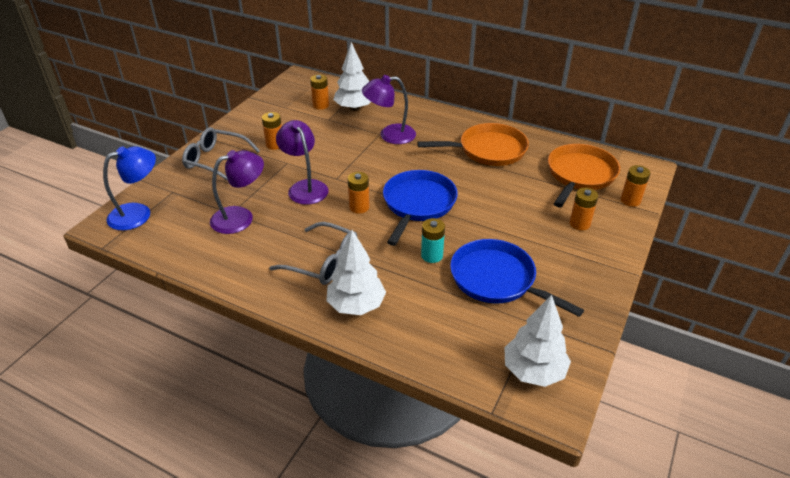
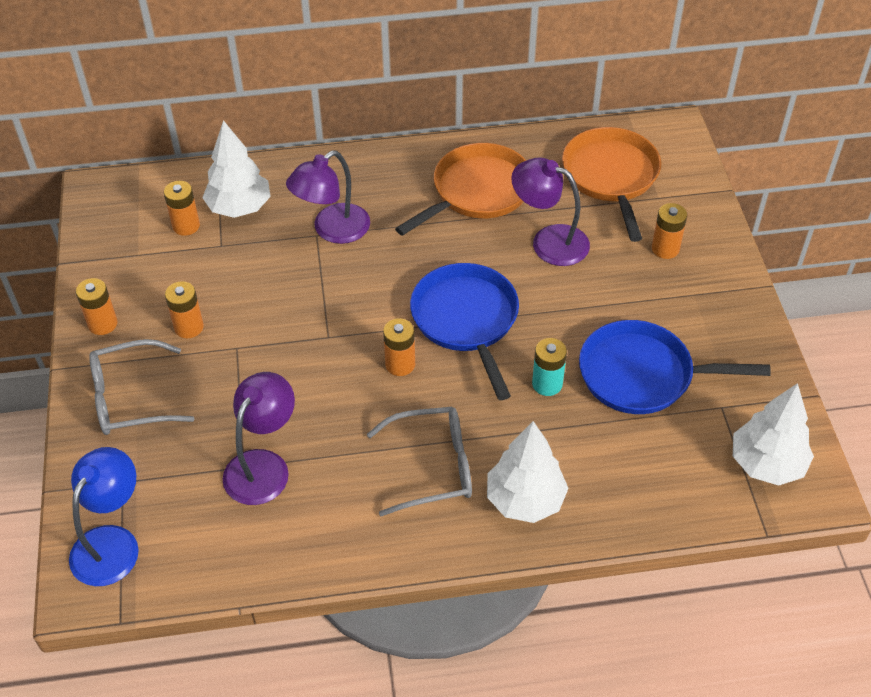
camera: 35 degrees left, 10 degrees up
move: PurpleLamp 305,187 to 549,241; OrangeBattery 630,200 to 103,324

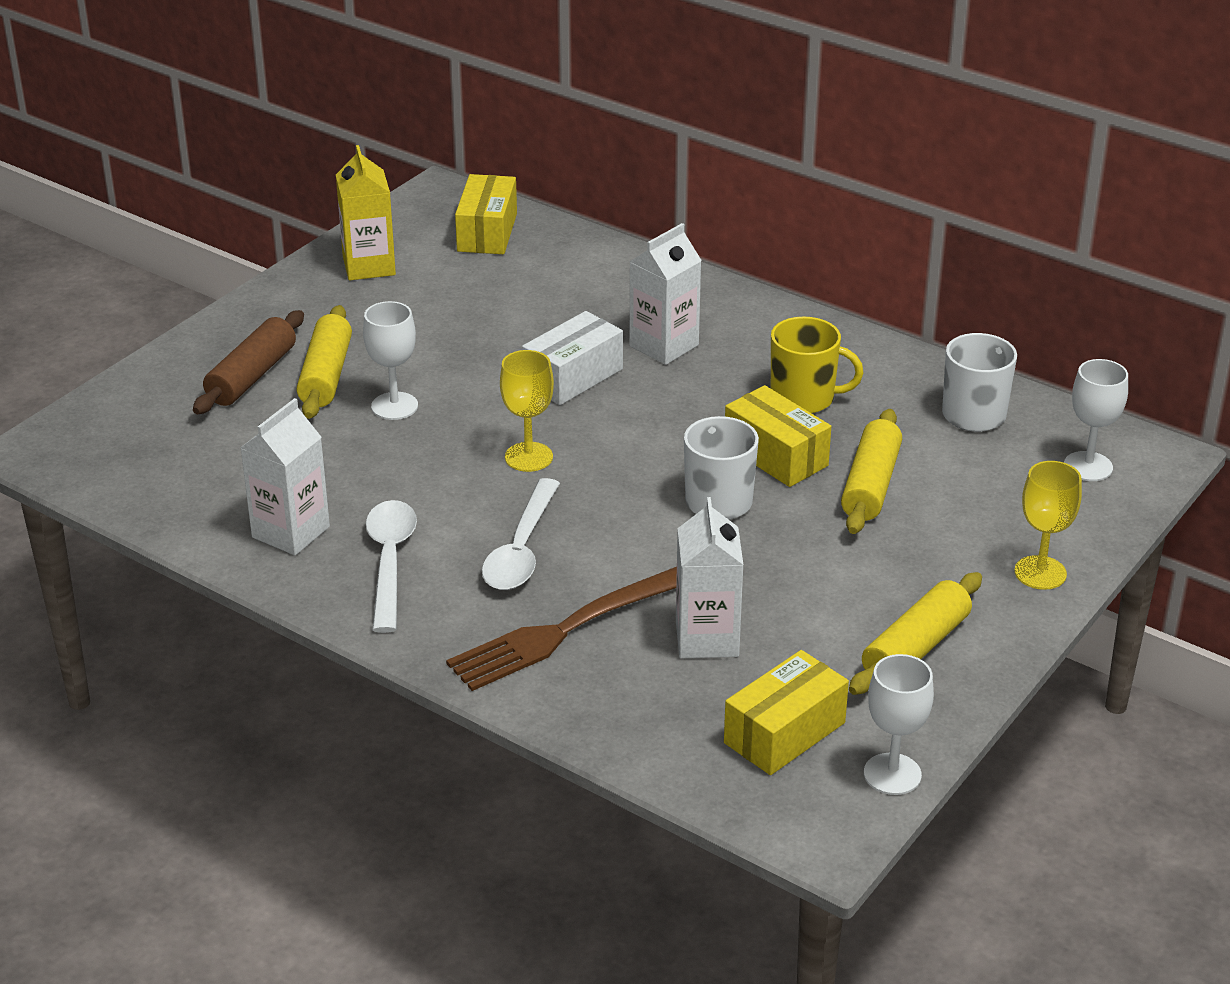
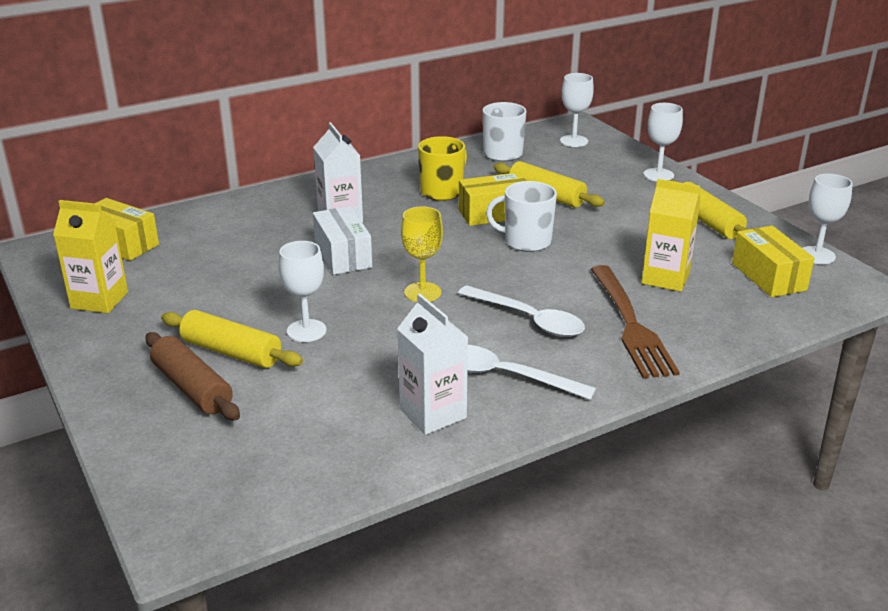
camera: 65 degrees left, 5 degrees down
recolor: WhiteCarton 707,638 to YellowCarton 665,278; YellowGoblet 1040,573 to WhiteGoblet 658,175

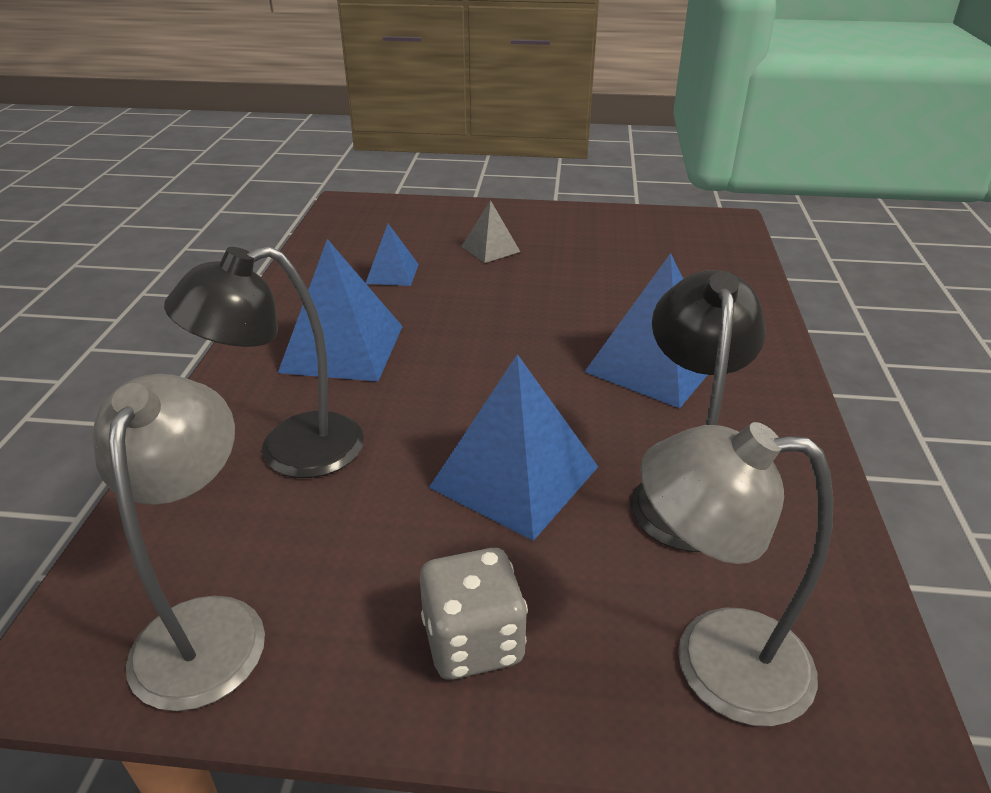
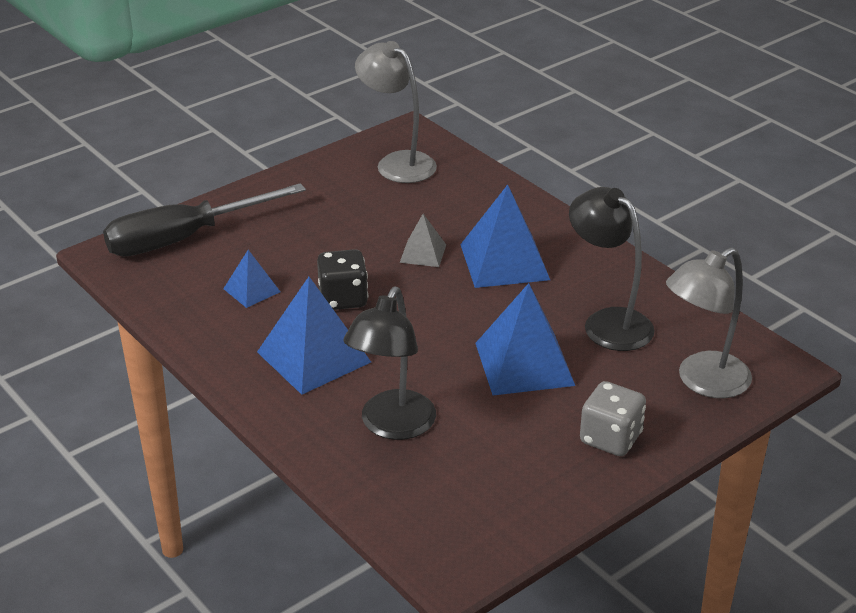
camera: 45 degrees left, 0 degrees up
insert: BlackScrewdriver 184,239; BlackDice 343,299
move: GreyLamp 206,626 to 397,163; GreyPyramid 490,249 to 423,253

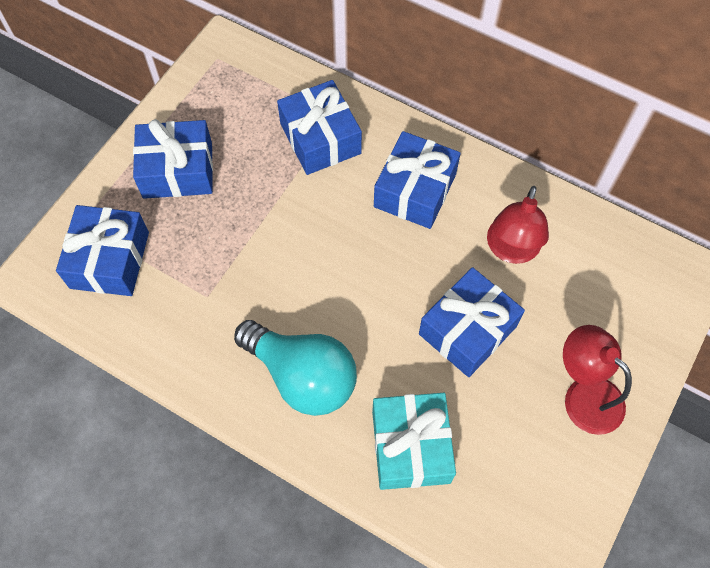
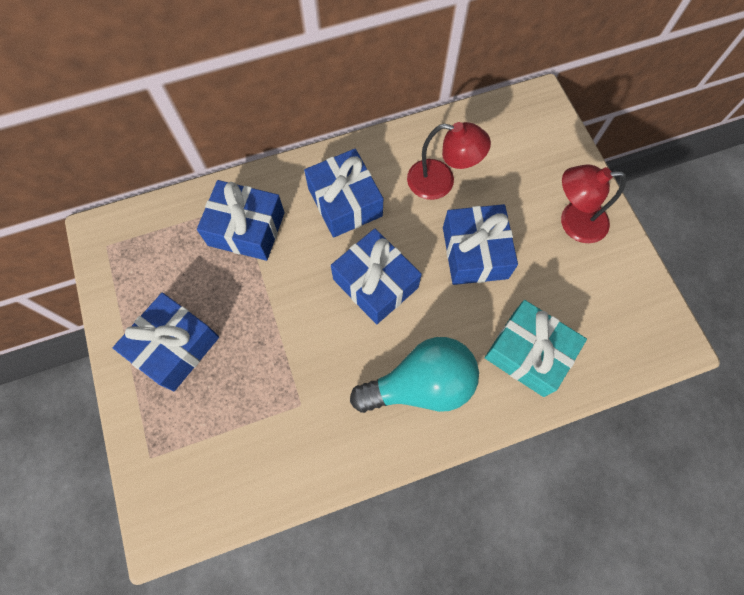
camera: 50 degrees left, 5 degrees up
move: BlueGift 109,260 to 375,283
rotate: RedLamp 511,250 = 441,182 45 degrees counterclockwise

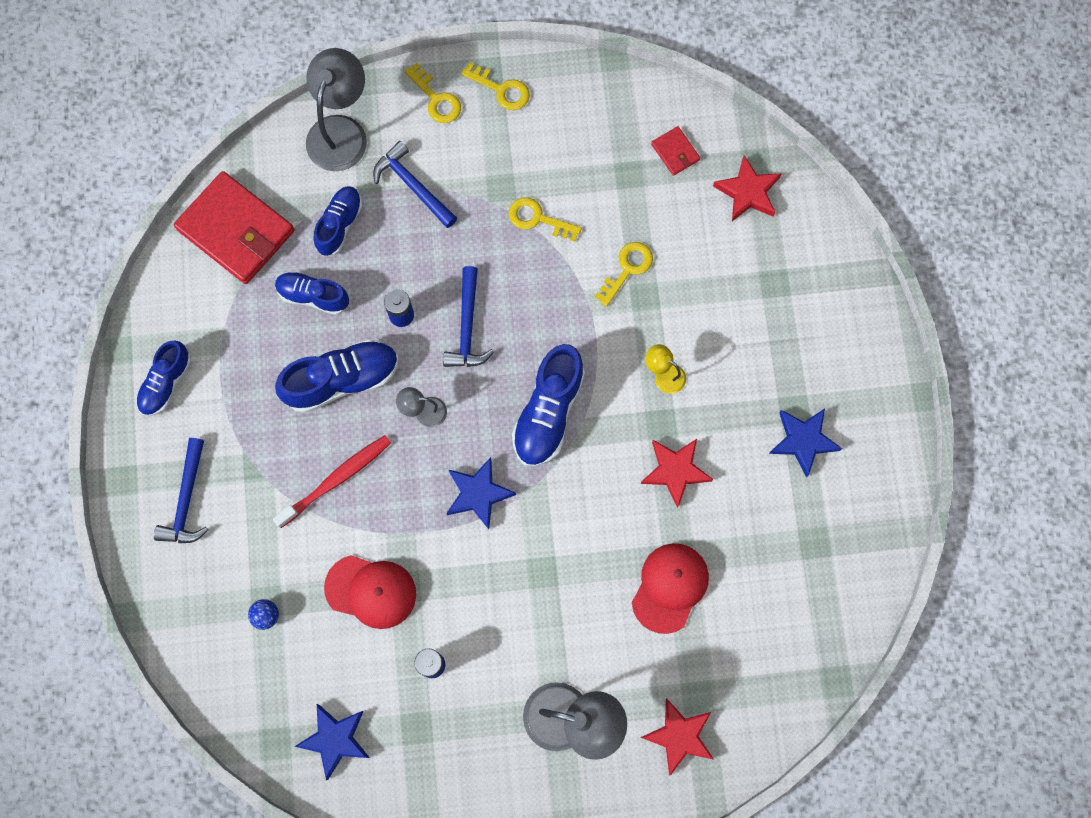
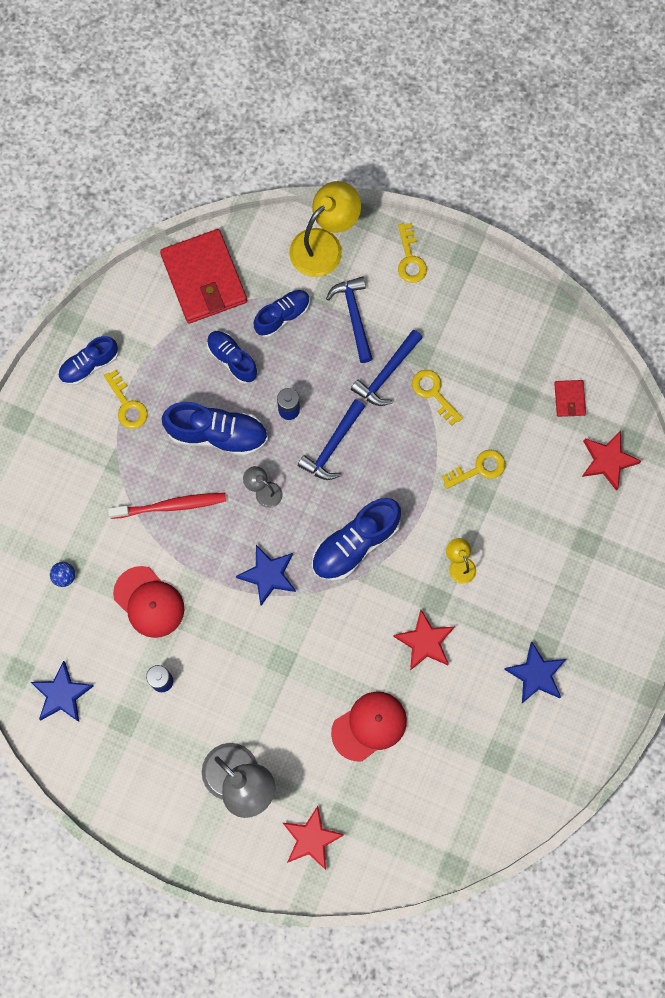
camera: 30 degrees right, 0 degrees up
move: BlueHammer 187,500 to 387,373; YellowKey 501,89 to 127,405
recolor: GreyLamp 341,131 to YellowLamp 324,245

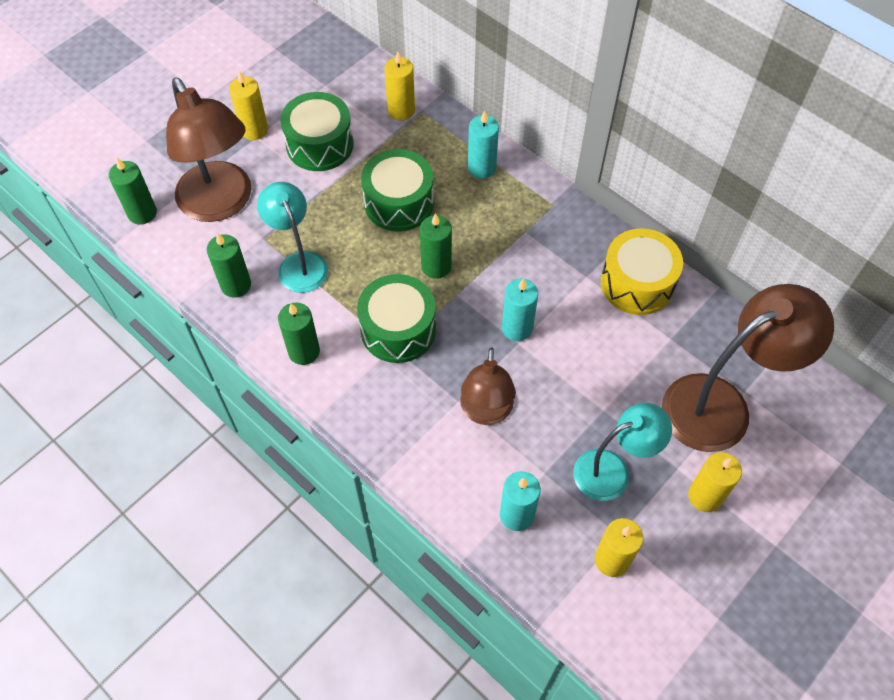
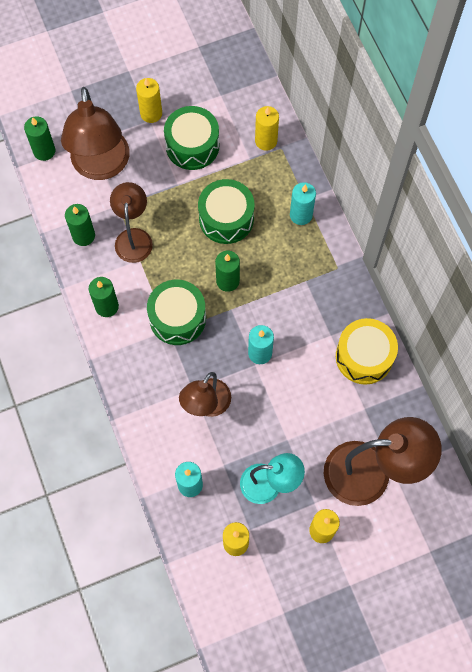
camera: 25 degrees right, 10 degrees up
recolor: TurquoiseLamp 299,263 to BrownLamp 134,237

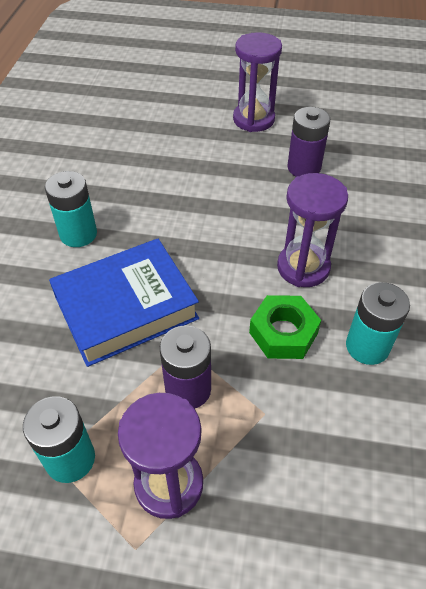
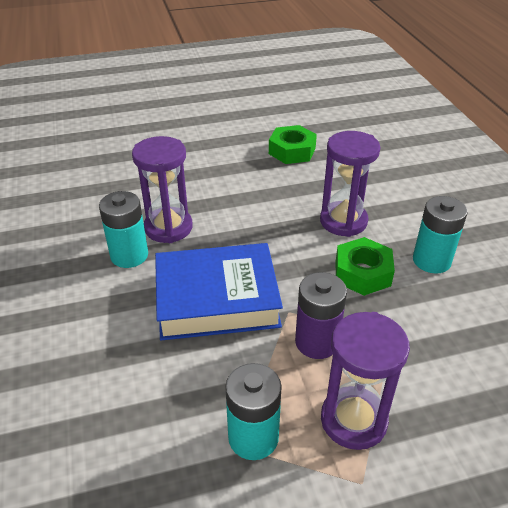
camera: 25 degrees left, 10 degrees down
move: PurpleHourglass 253,119 to 168,227
replace: PurpleBattery 304,168 to GreenNut 292,151
rotate: BlueBook 126,308 = 217,299 45 degrees clockwise

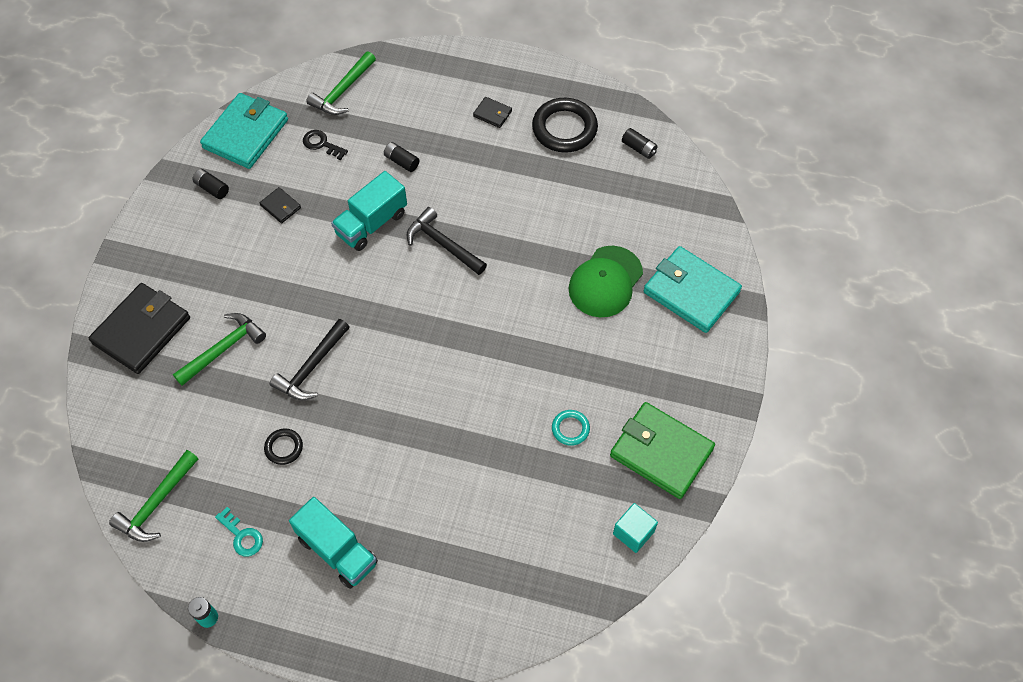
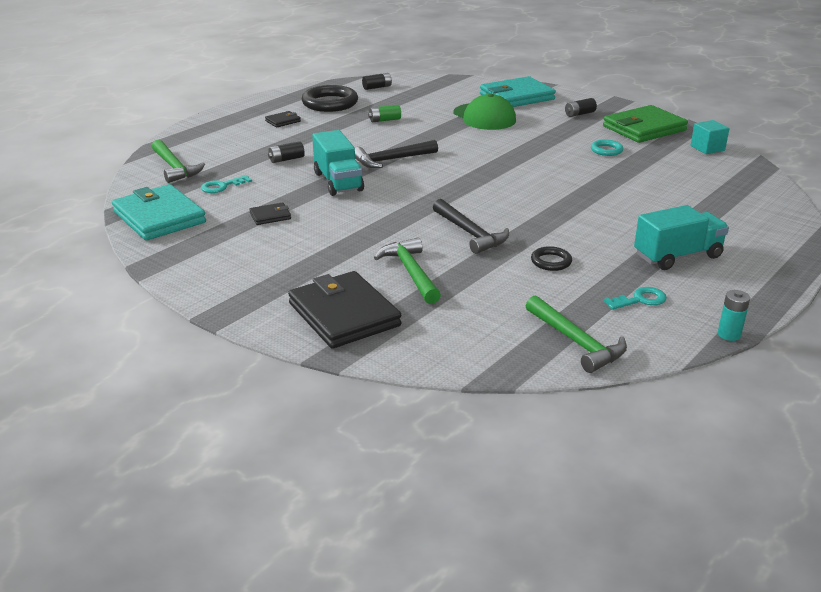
camera: 65 degrees left, 30 degrees down
insert: GreenBattery 384,120
move: BlackBattery 212,188 to 579,114
recolor: BlackKey 321,144 to TurquoiseKey 222,186

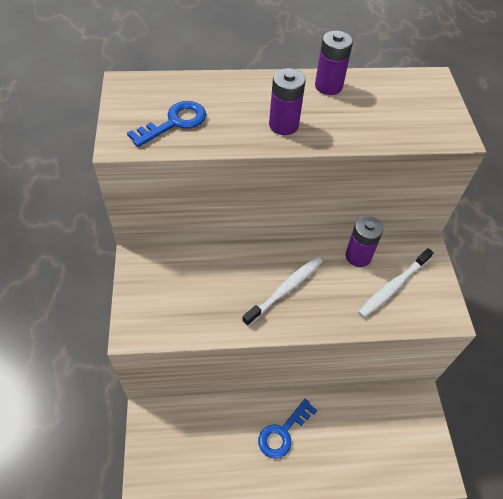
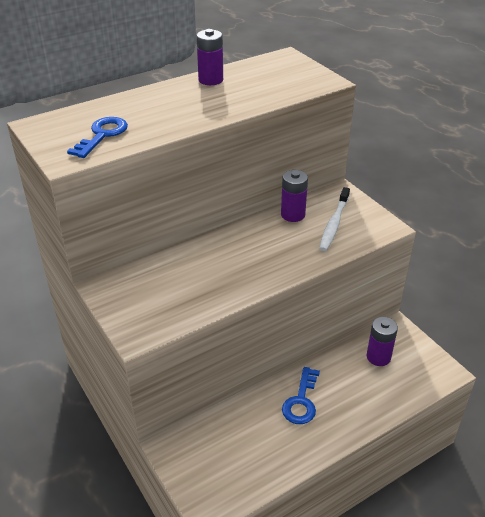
camera: 25 degrees left, 15 degrees down
delete: WhiteToothbrush 285,290
move: PurpleBattery 283,125 to 378,357

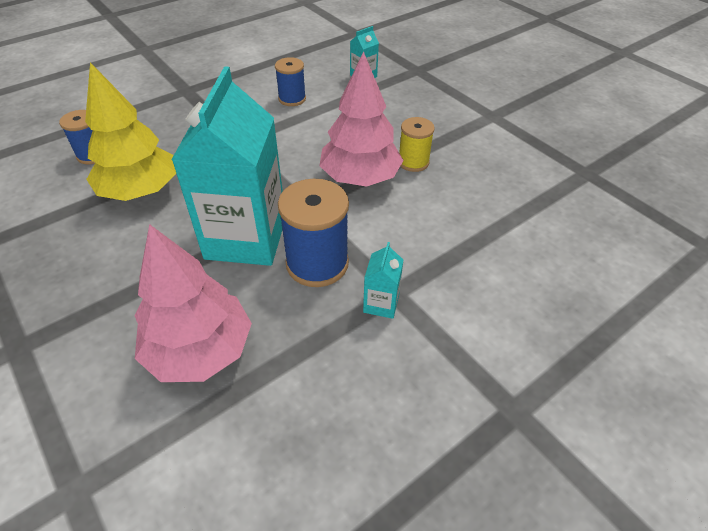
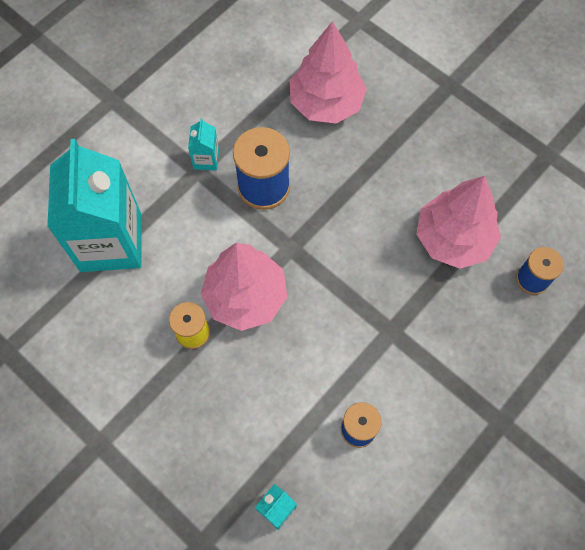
camera: 170 degrees right, 20 degrees up
move: TurquoiseCarton 246,238 to 111,242
recolor: YellowTree 140,191 to PinkTree 453,238

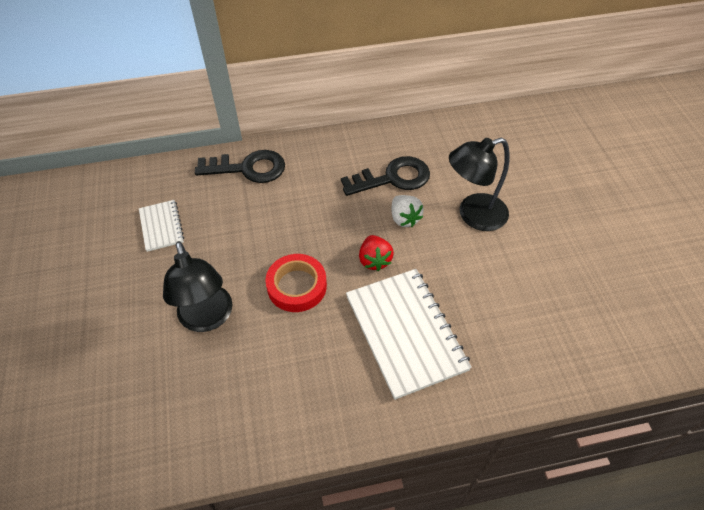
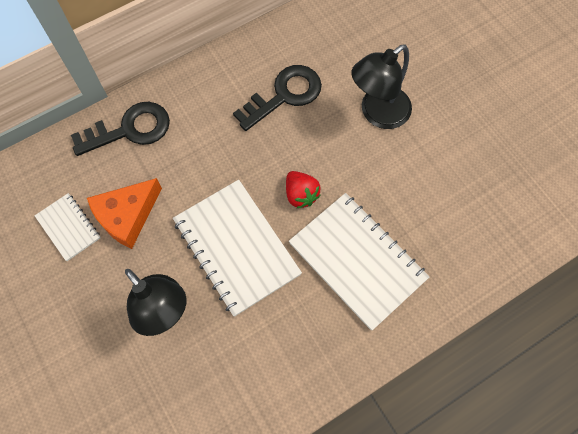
camera: 20 degrees left, 15 degrees up
delete: WhiteStrawberry 404,218
insert: OrangeCheese 127,216
replace: RedTape 297,286 to WhiteNotebook 236,248

